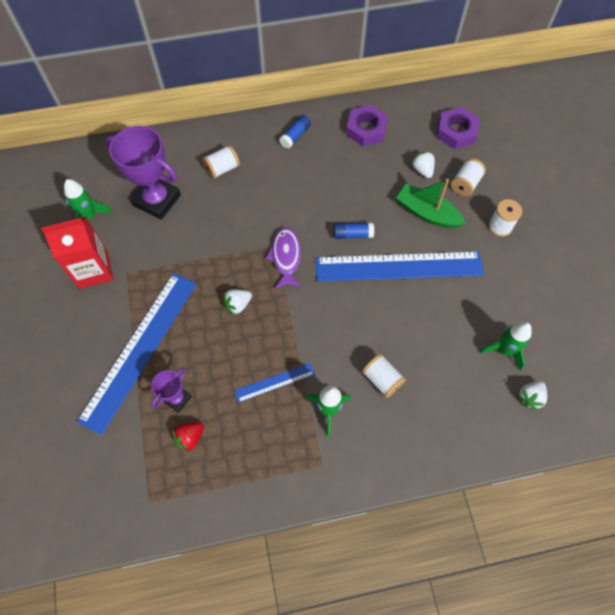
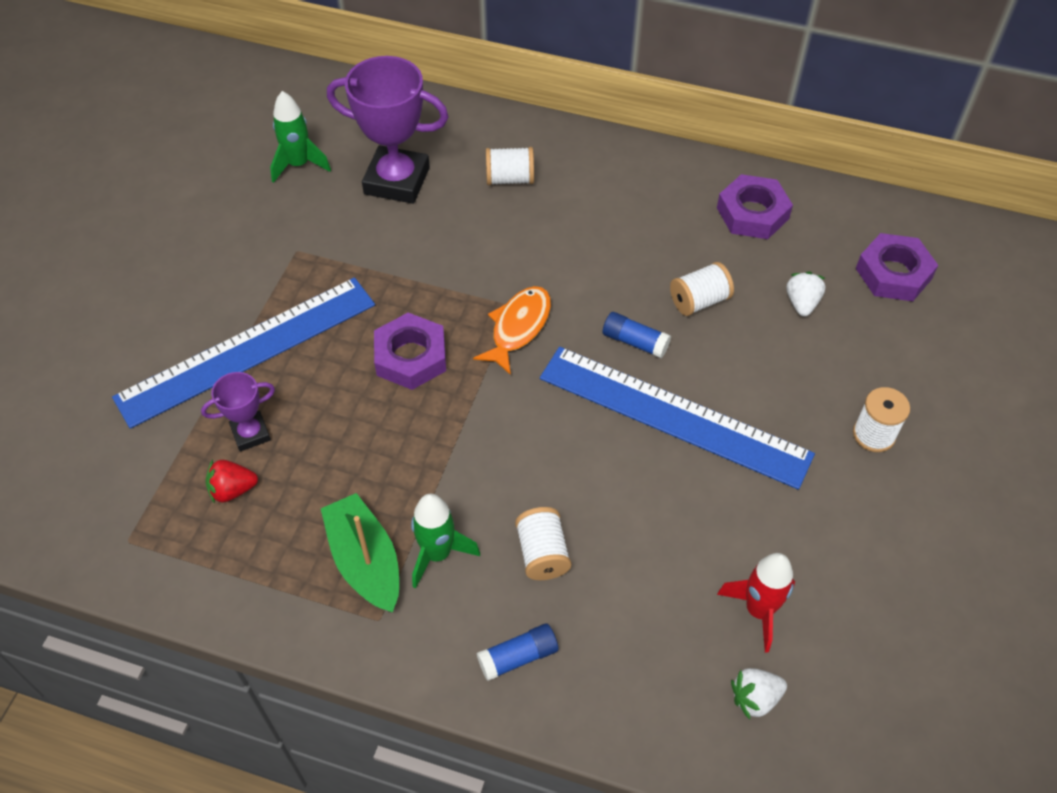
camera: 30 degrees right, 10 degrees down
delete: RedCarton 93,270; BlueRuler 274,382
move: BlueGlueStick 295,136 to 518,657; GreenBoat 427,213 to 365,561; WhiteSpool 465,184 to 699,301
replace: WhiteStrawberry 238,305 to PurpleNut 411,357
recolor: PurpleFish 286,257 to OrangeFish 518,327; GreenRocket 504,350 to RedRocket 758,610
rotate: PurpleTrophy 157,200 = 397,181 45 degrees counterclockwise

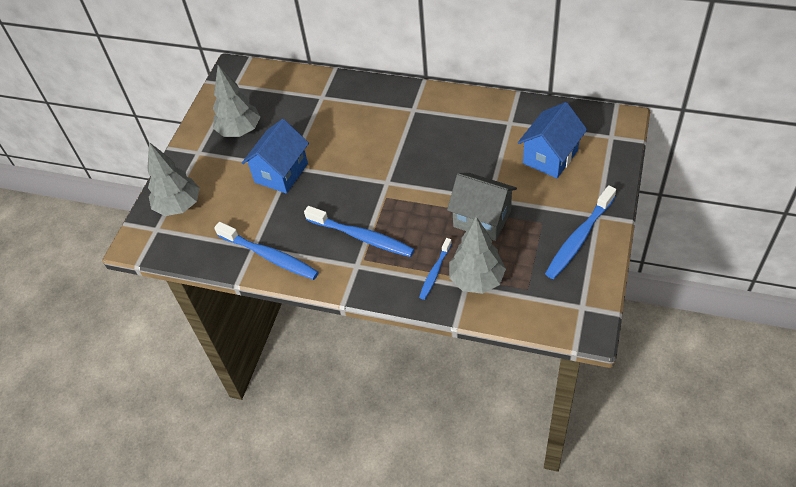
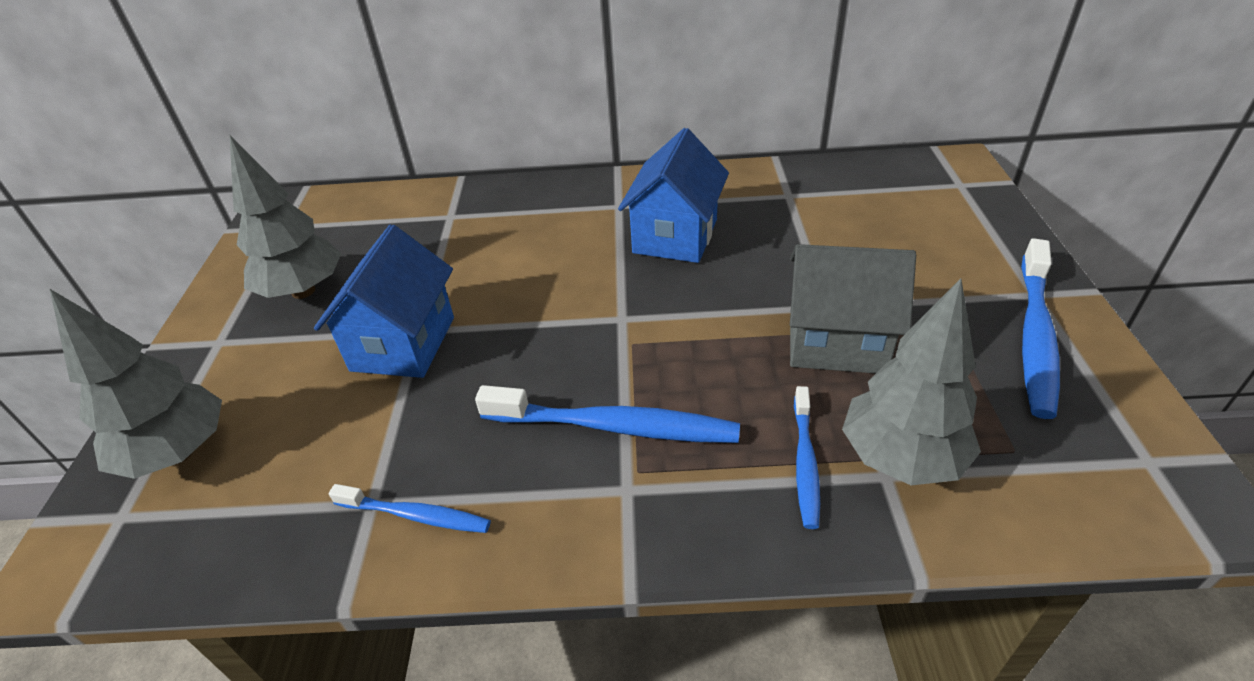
camera: 20 degrees left, 10 degrees down
move: BlueHouse 550,157 to 675,236
resize: BlueToothbrush 269,256 = 416,515 x0.58

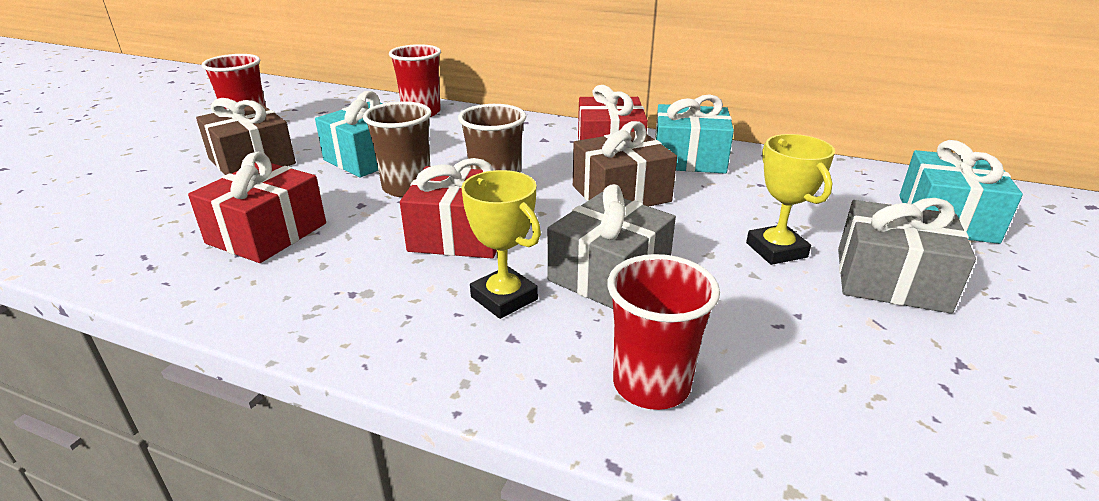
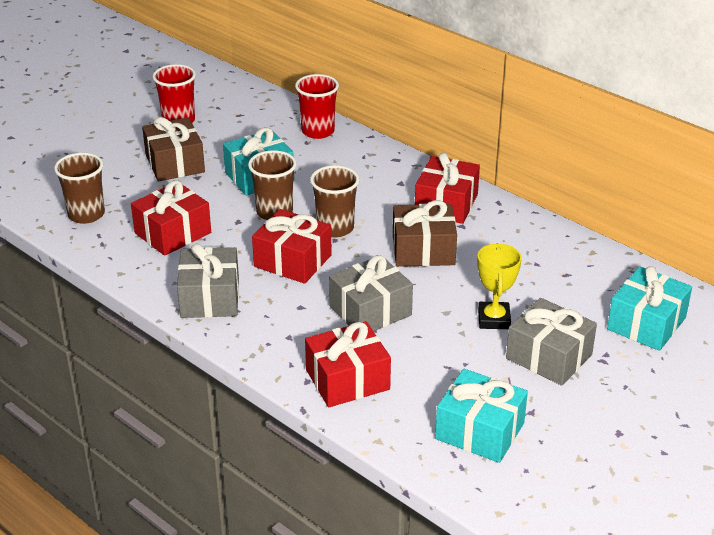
camera: 20 degrees right, 5 degrees up
delete: YellowTrophy 504,298
insert: BrownCup 86,214; GreyGift 210,298
move: TurquoiseGift 688,158 to 479,431
replace: RedCup 651,385 to RedGift 347,379

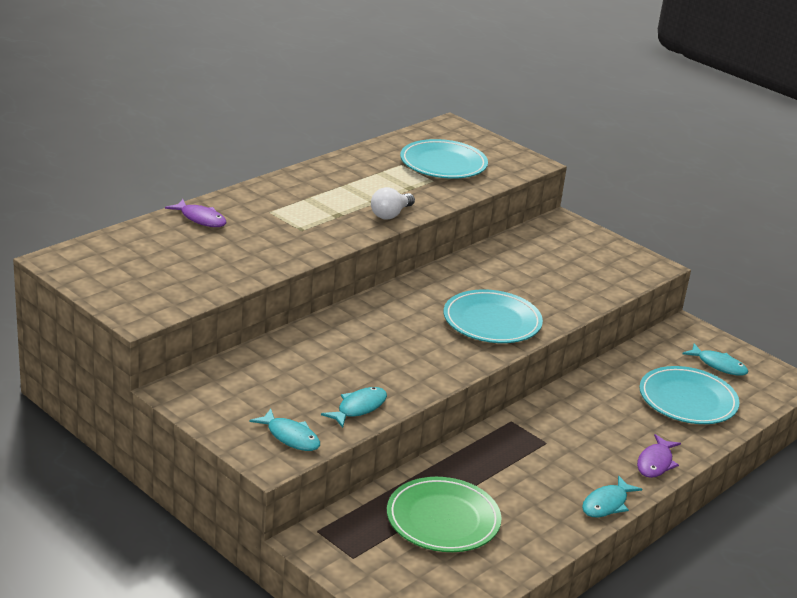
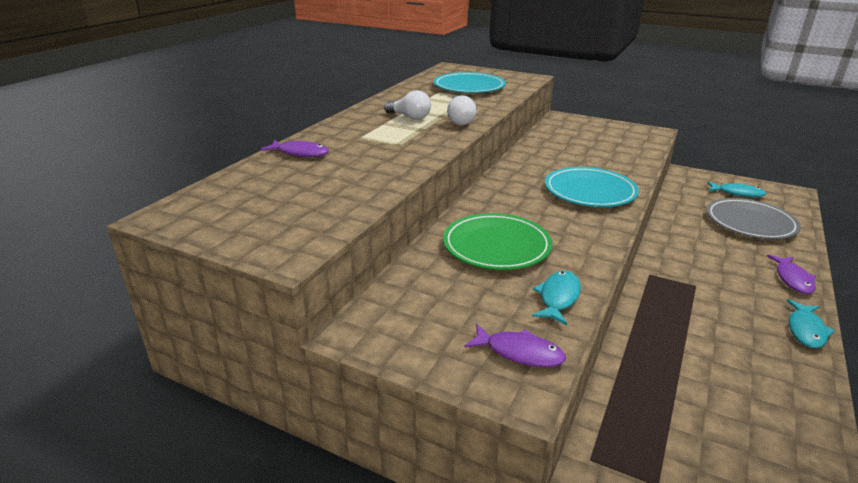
camera: 15 degrees left, 0 degrees up
insert: WhiteLightBulb 410,117
move: GreenPlate 443,519 to 496,246
recolor: TurquoiseFish 290,437 to PurpleFish 519,353; TurquoisePlate 687,400 to GreyPlate 750,222

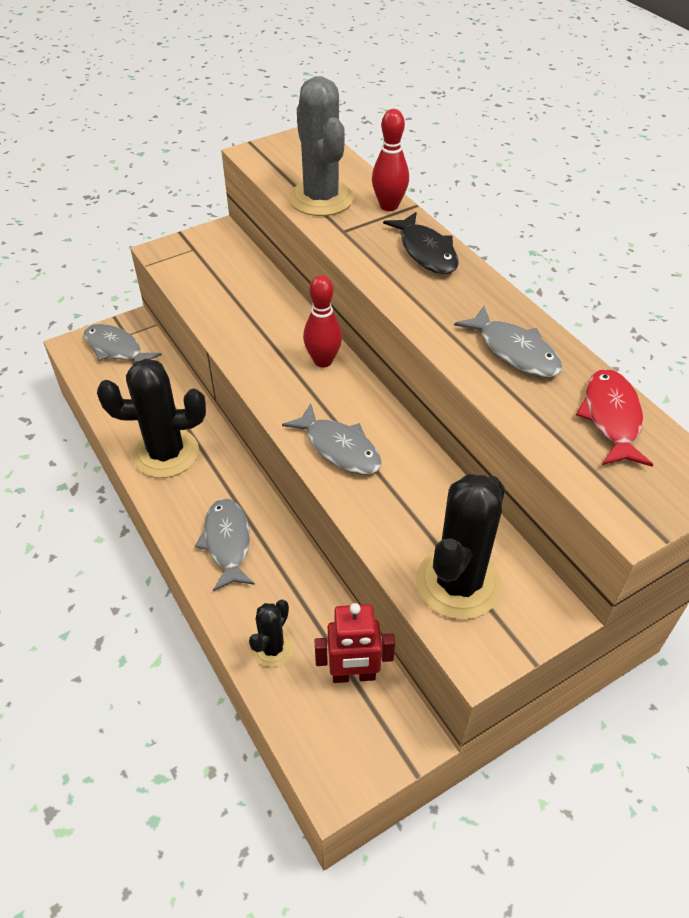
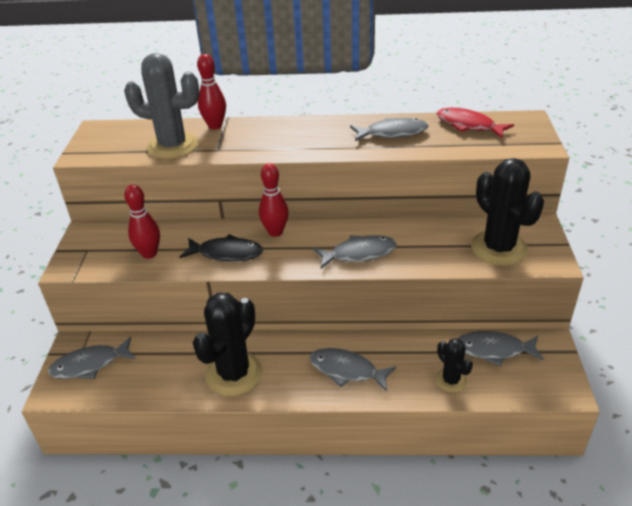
camera: 55 degrees left, 10 degrees down
insert: RedBowlingPin 149,254
move: BlackFish 426,251 to 226,253
replace: RedRobot 353,675 to GreyFish 494,350

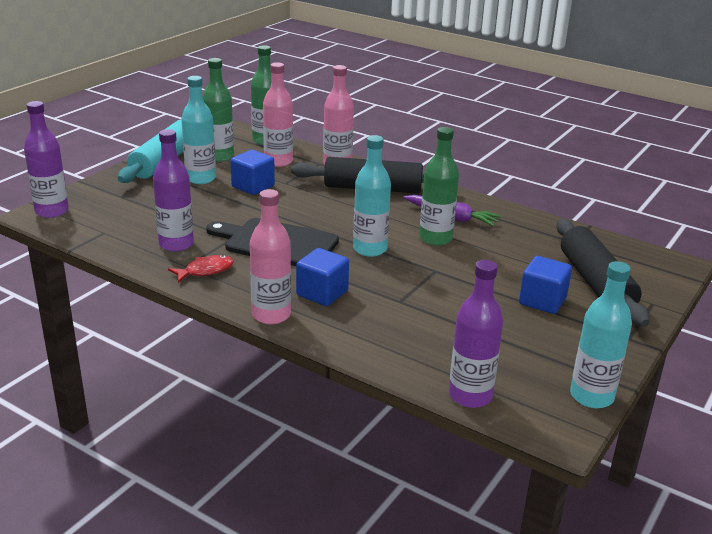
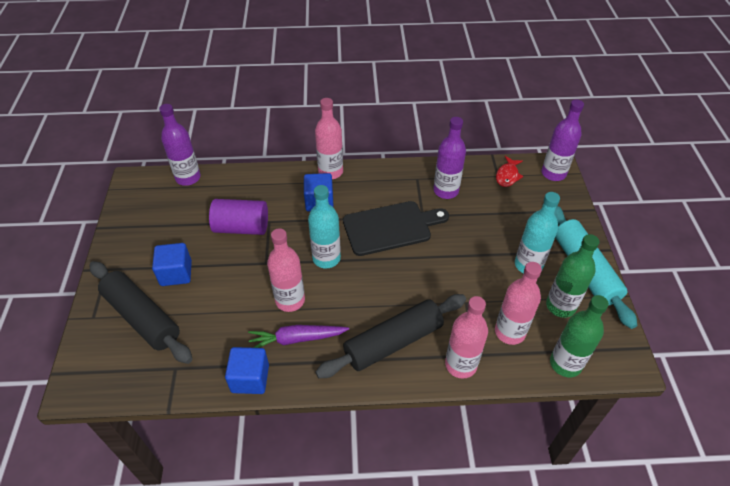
camera: 145 degrees right, 20 degrees up
delete: TurquoiseBottle 591,396
insert: PurpleCylinder 241,227
move: RedFish 205,271 to 507,176; BlueCube 253,186 to 250,378
recolor: GreenBottle 435,238 to PinkBottle 290,300

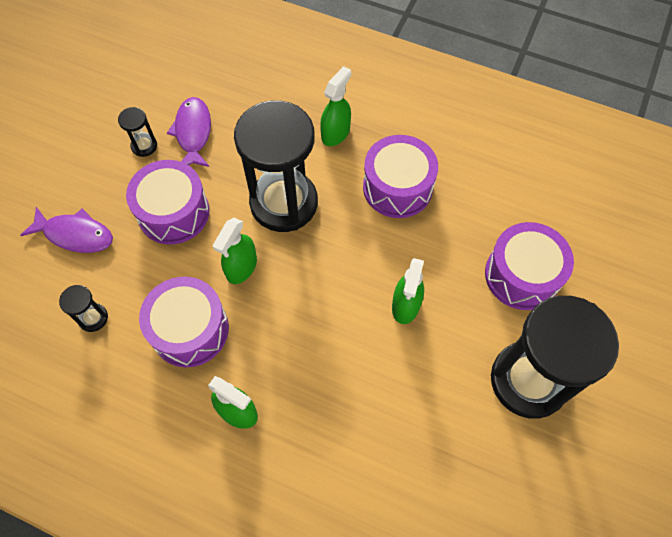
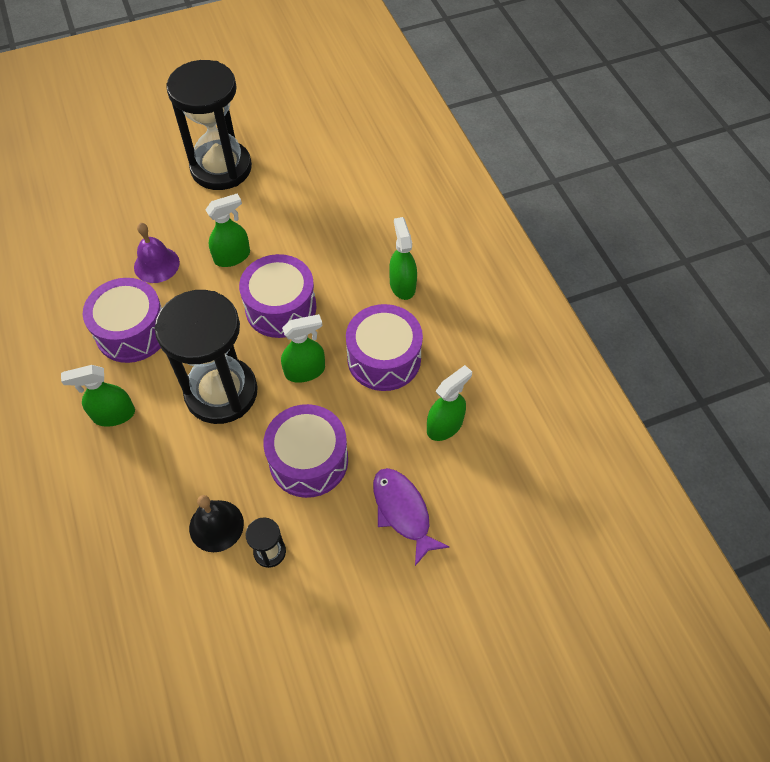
camera: 135 degrees left, 5 degrees down
insert: PurpleBell 156,264
move: PurpleDrum 522,275 to 281,308
replace: BlackHourglass 93,318 to GreenSprayBottle 445,425; PurpleFish 193,132 to BlackBell 216,525

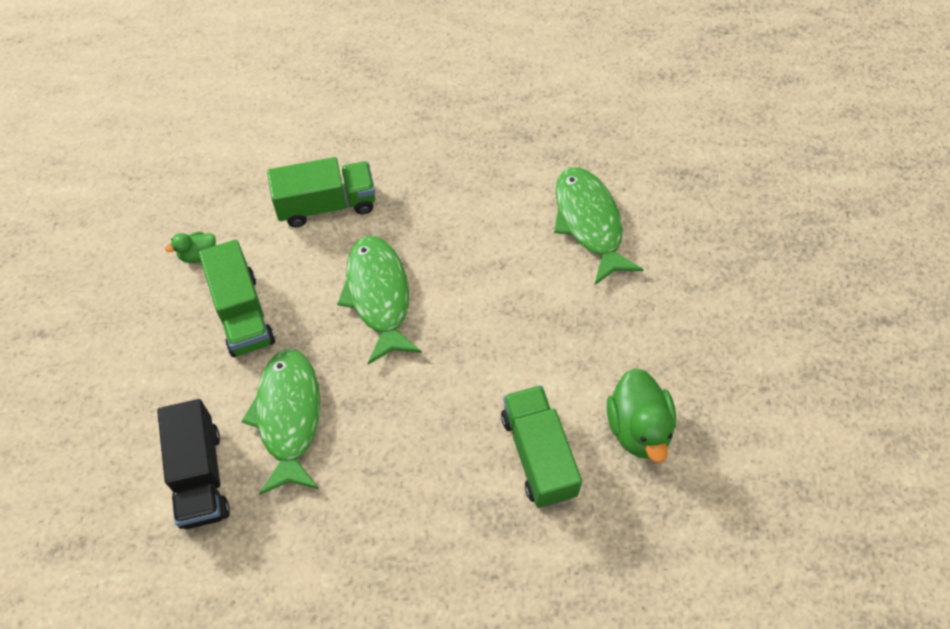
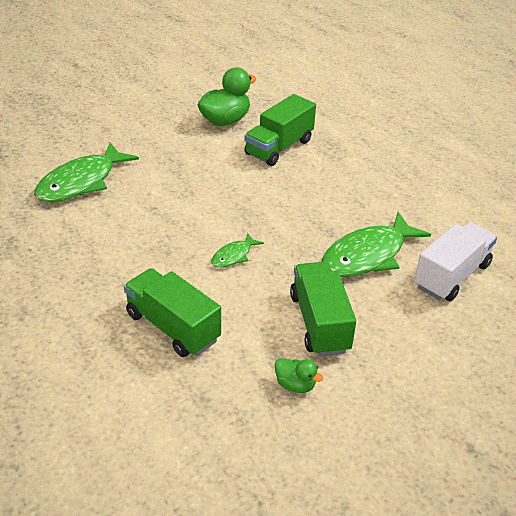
camera: 125 degrees left, 20 degrees down
recolor: BlackTruck 200,476 to WhiteTruck 452,276
rotate: GreenTruck 242,314 = 319,323 45 degrees counterclockwise
resize: GreenFish 379,296 = 233,256 x0.48

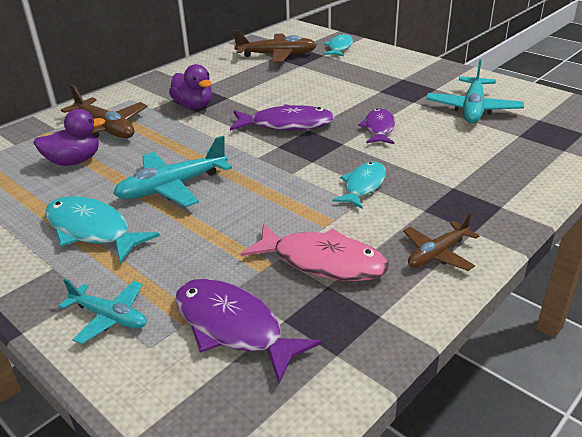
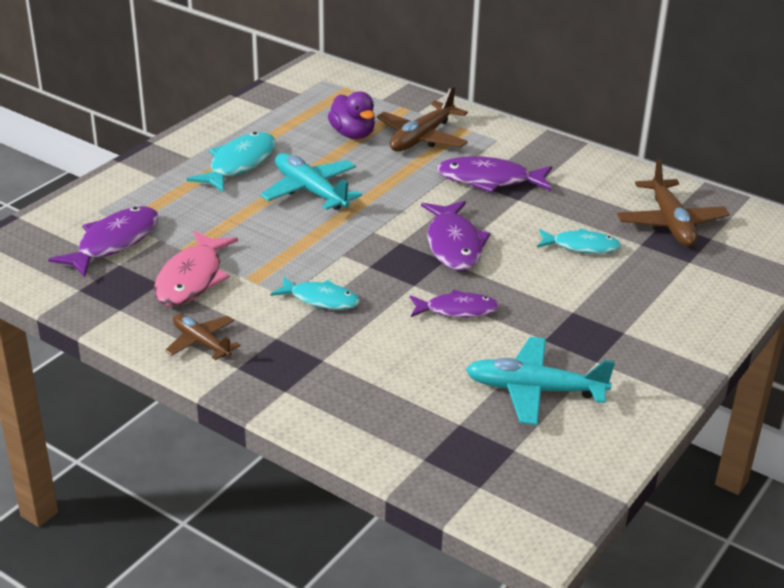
camera: 80 degrees right, 0 degrees up
delete: TurquoisePlane 109,317
move: TurquoiseFish 339,47 to 581,246
replace: PurpleDuck 194,106 to PurpleFish 489,180

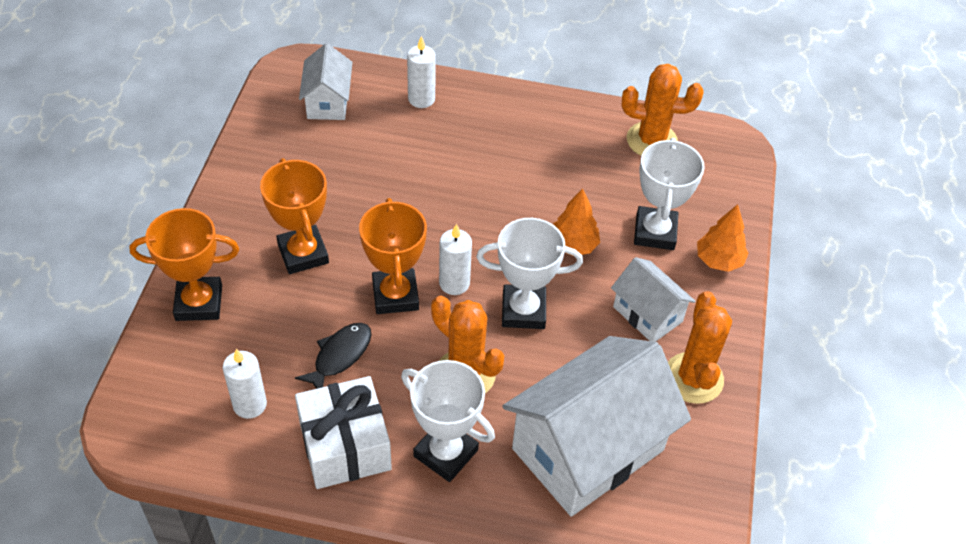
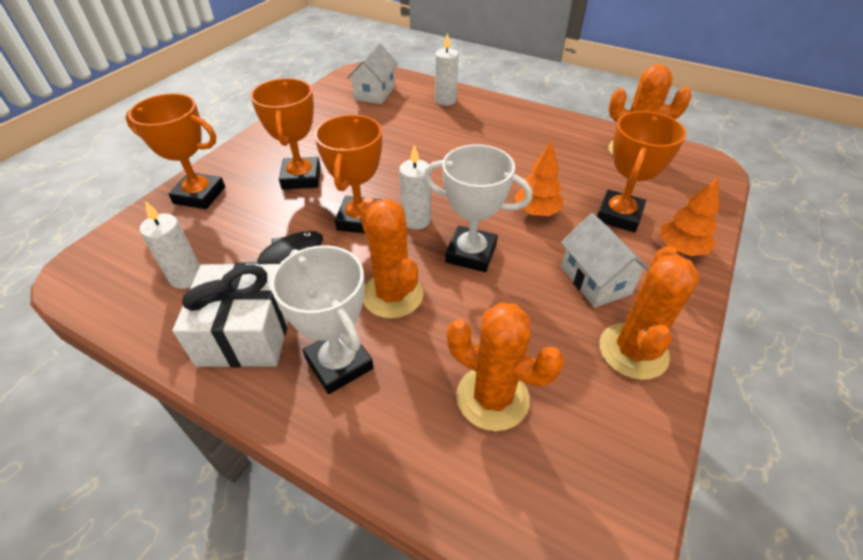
camera: 20 degrees right, 5 degrees down
replace: WhiteHouse 588,449 to OrangeCactus 492,398
recolor: WhiteTrophy 655,232 to OrangeTrophy 619,215

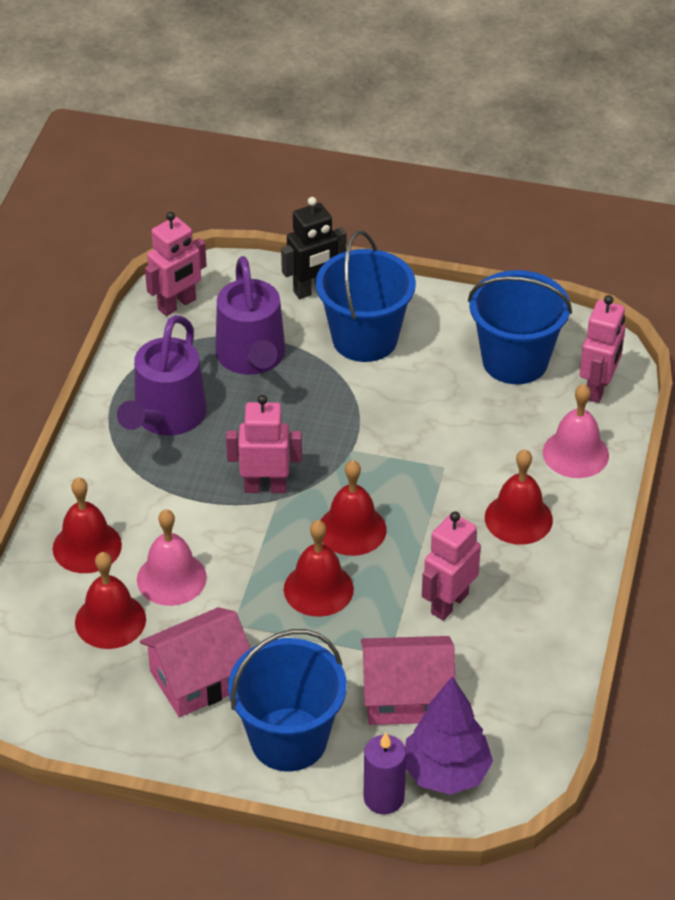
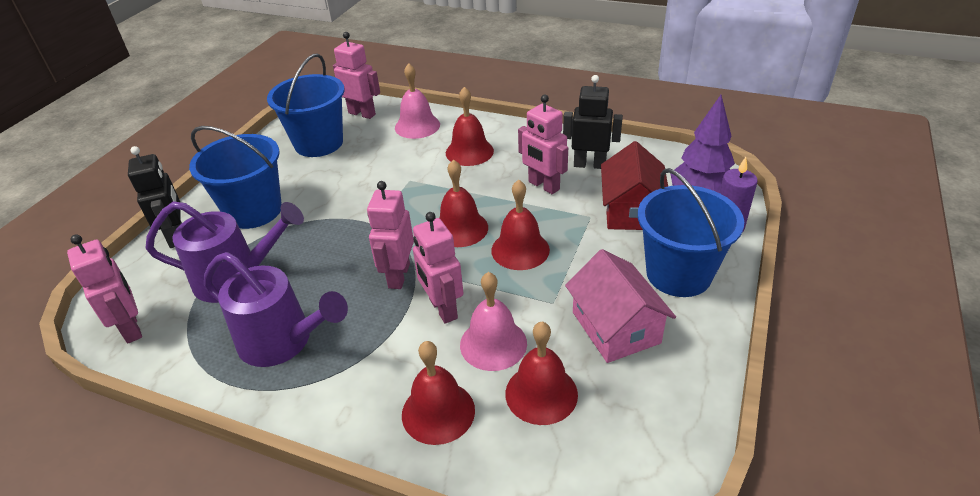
camera: 80 degrees left, 5 degrees down
insert: PinkRobot 442,309; BlackRobot 589,164
recolor: PinkHouse 406,697 to RedHouse 631,210

